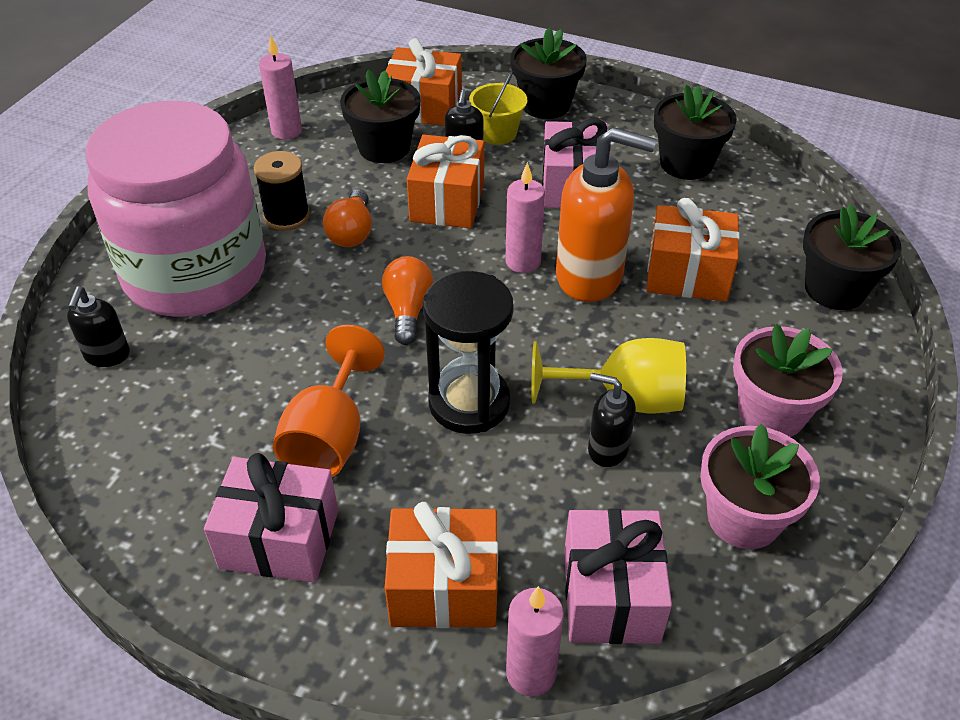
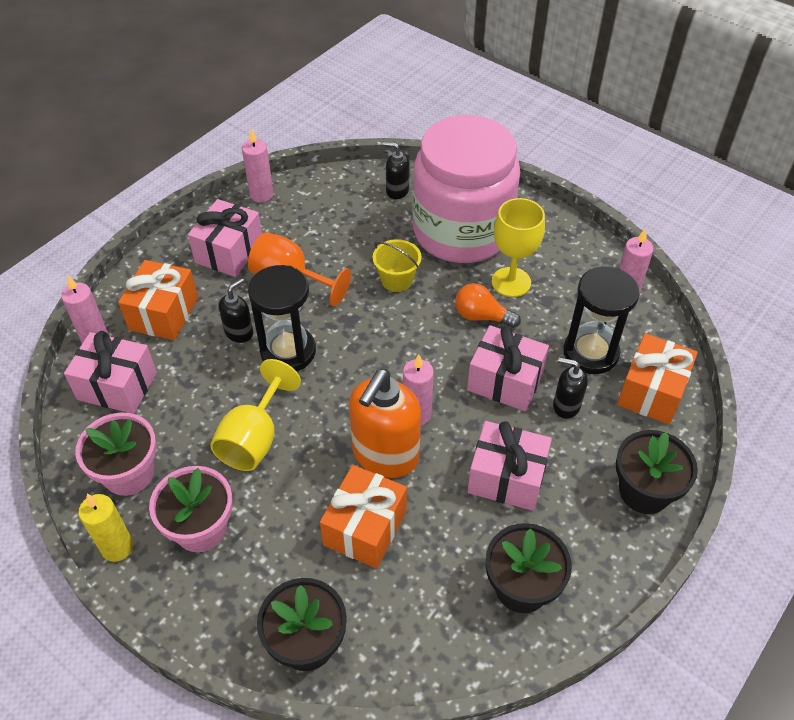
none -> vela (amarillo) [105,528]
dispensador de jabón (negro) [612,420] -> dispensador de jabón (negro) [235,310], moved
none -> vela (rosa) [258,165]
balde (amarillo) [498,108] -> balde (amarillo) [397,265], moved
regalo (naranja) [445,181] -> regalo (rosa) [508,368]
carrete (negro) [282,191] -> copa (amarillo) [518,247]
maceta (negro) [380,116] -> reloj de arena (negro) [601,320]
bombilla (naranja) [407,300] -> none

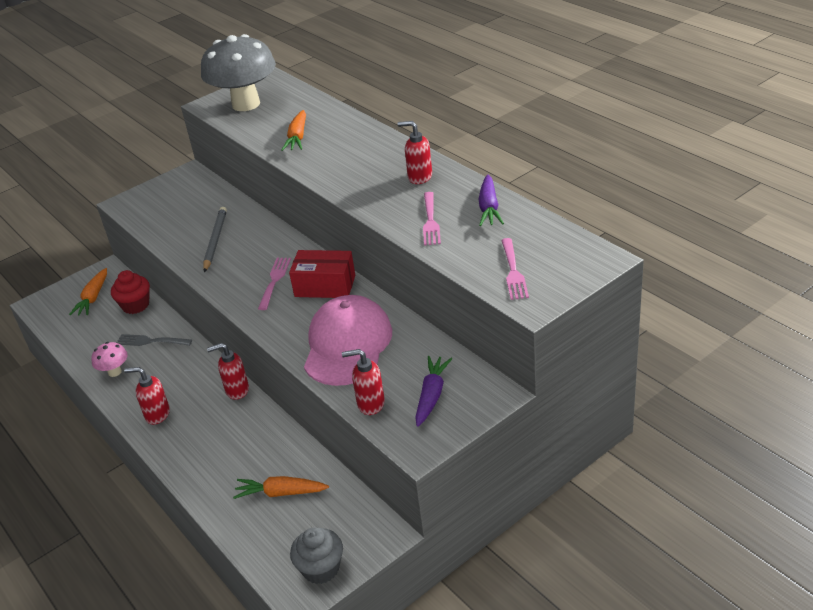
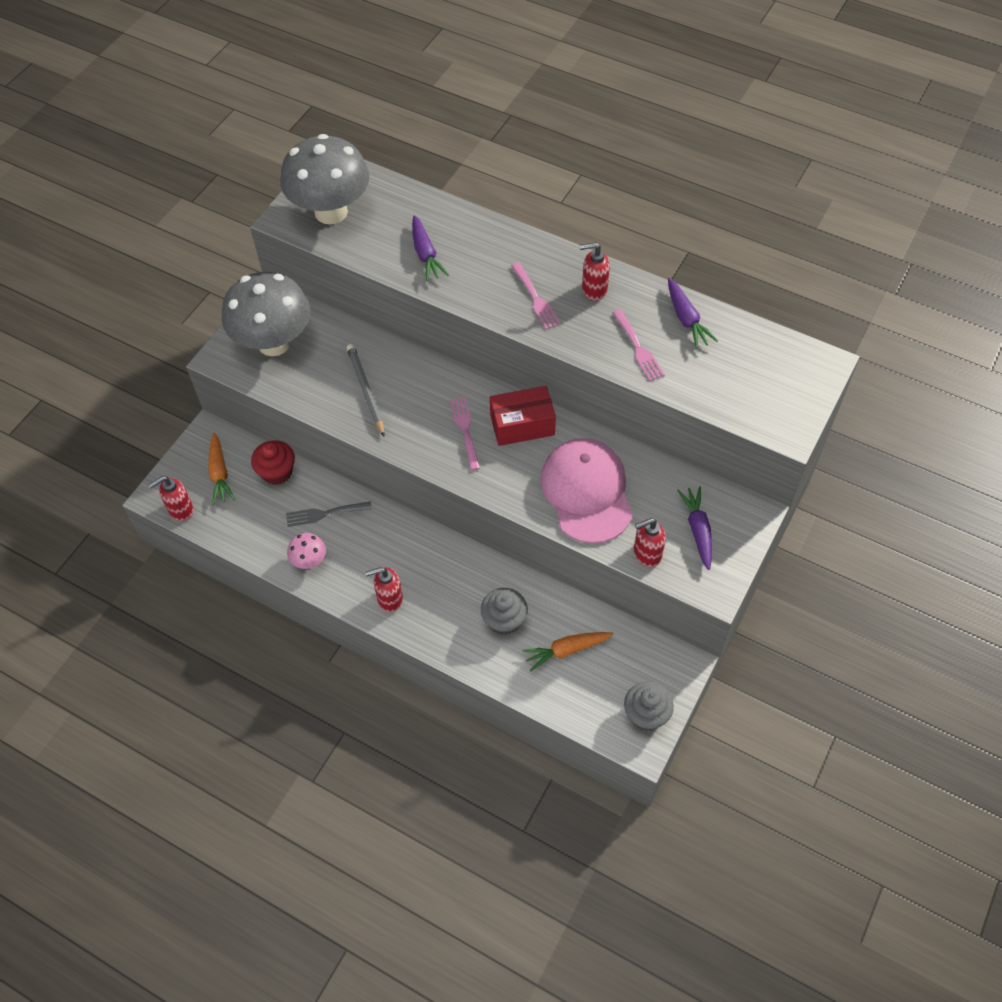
dispensador de jabón (rojo) [228,371] -> dispensador de jabón (rojo) [171,498], moved
none -> seta (gris) [266,314]
zanahoria (naranja) [294,130] -> zanahoria (morado) [430,248]
none -> magdalena (gris) [504,611]
tenedor (rosa) [515,269] -> tenedor (rosa) [536,295], moved

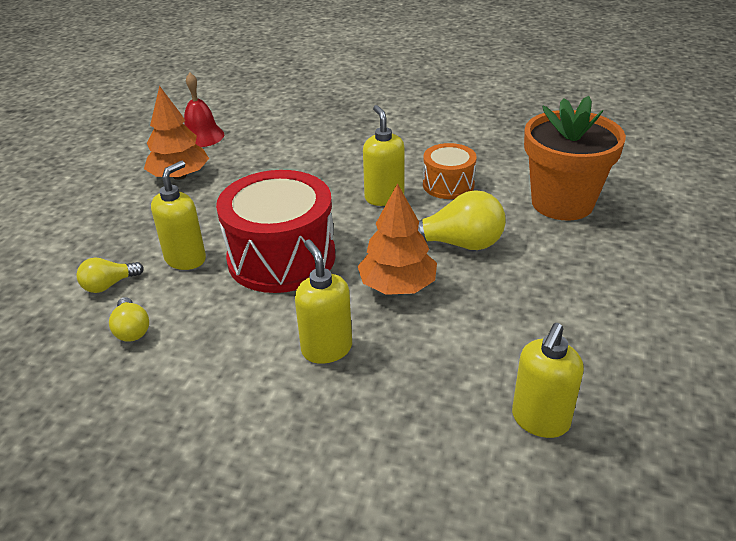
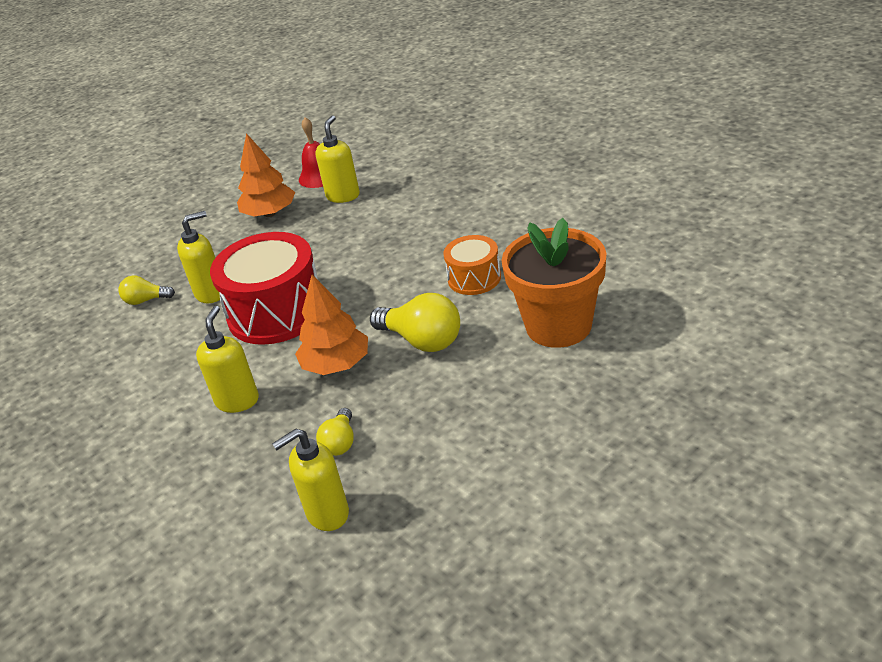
dispensador de jabón (amarillo) [384,155] -> dispensador de jabón (amarillo) [337,159], moved
bombilla (amarillo) [129,319] -> bombilla (amarillo) [335,432], moved

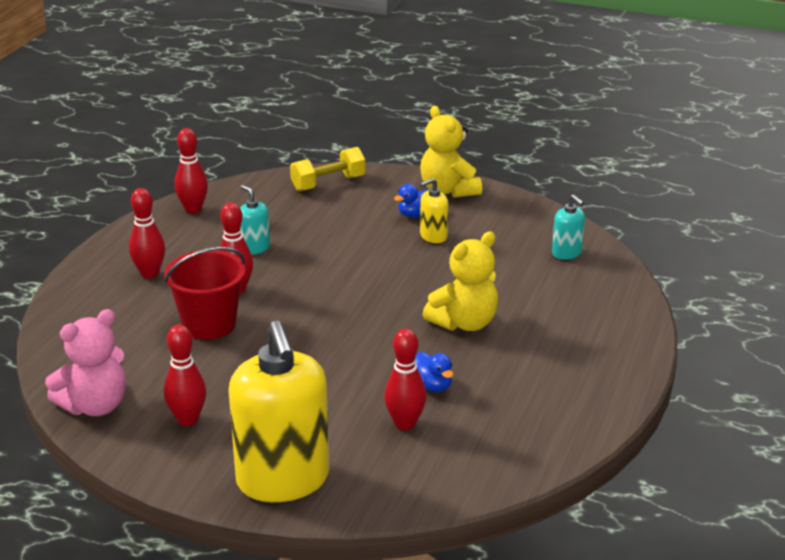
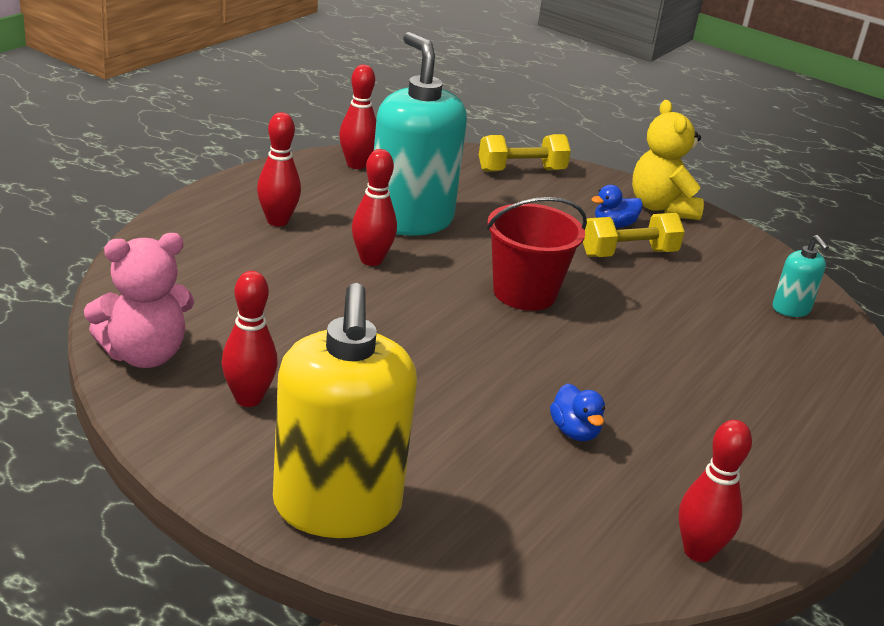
dispensador de jabón (turquesa) [255,220] -> dispensador de jabón (turquesa) [420,134], x2.26
balde (rojo) [204,293] -> balde (rojo) [537,254], moved
dispensador de jabón (amarillo) [434,210] -> mancuerna (amarillo) [634,235]
bolo (rojo) [405,379] -> bolo (rojo) [715,491], moved
osito (amarillo) [460,281] -> none

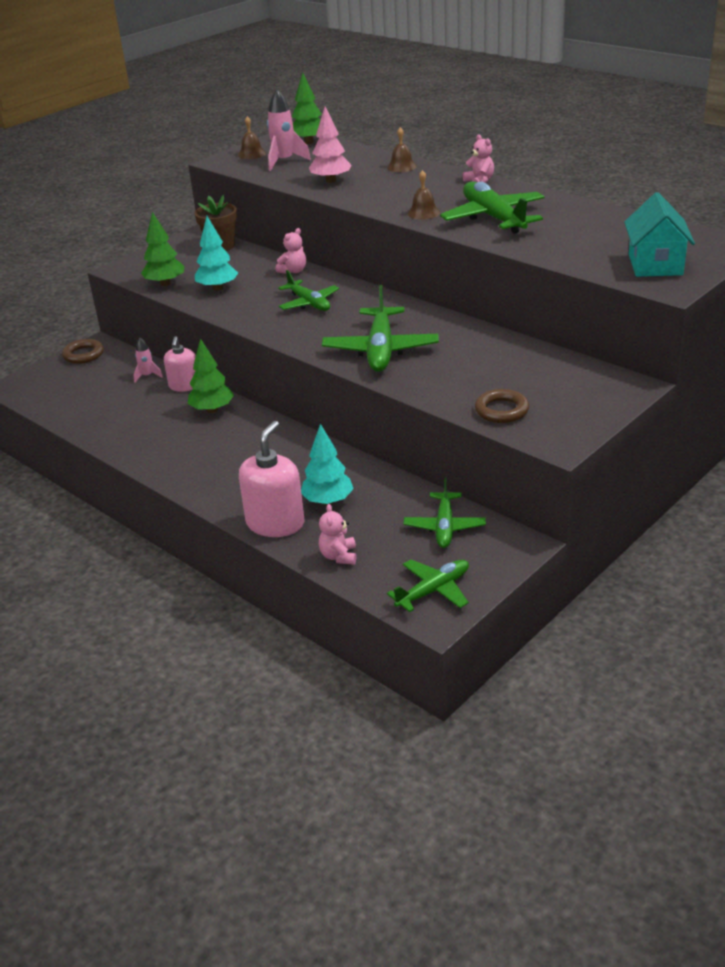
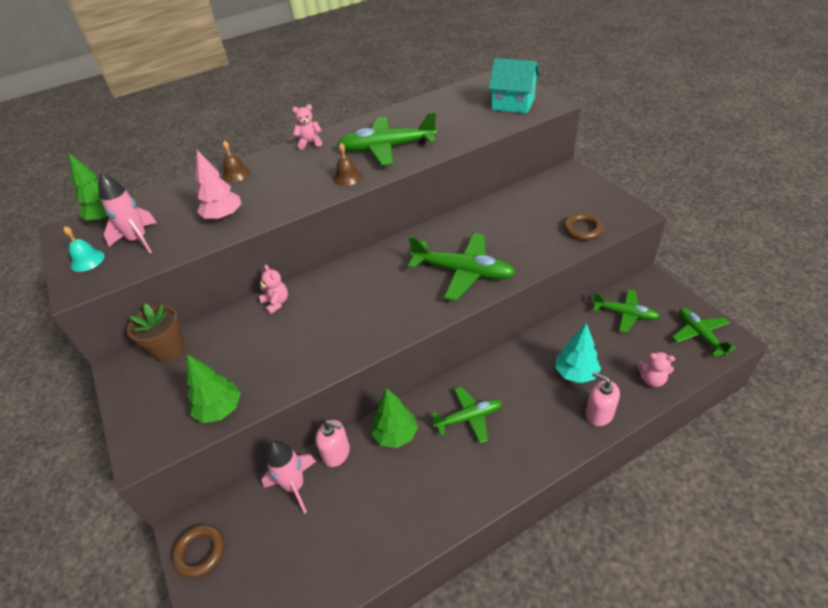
campana (marrón) [252,137] -> campana (turquesa) [83,249]
cohete (rosa) [148,360] -> cohete (rosa) [289,477], x1.76
avión (verde) [308,290] -> avión (verde) [466,414], moved
dispensador de jabón (rosa) [271,479] -> dispensador de jabón (rosa) [603,399], x0.64
árbol (turquesa) [216,253] -> none

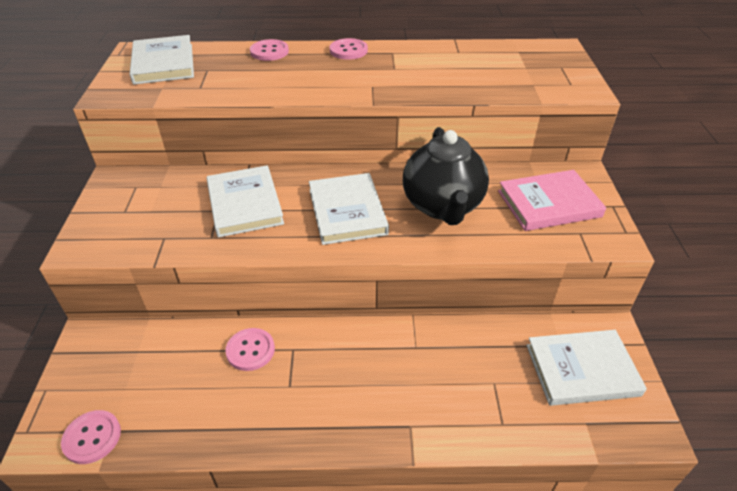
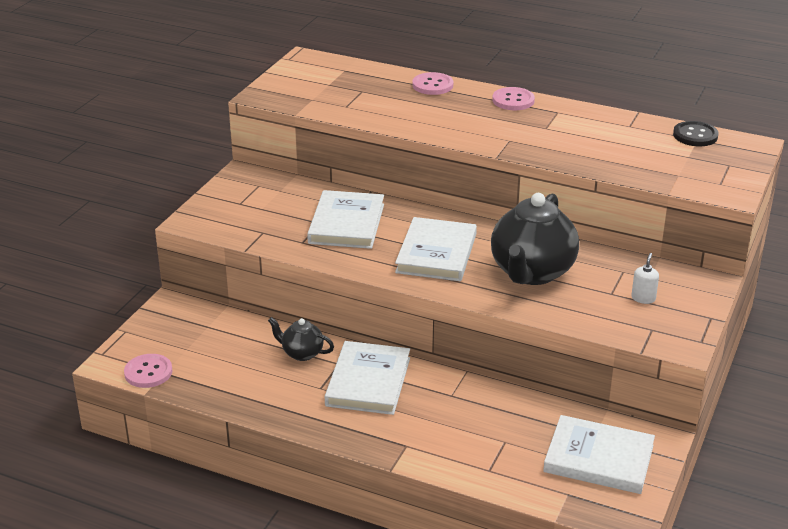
botón (rosa) [250,349] -> tetera (negro) [301,339]
libro (blanco) [162,60] -> libro (blanco) [367,378], moved
libro (rosa) [552,200] -> dispensador de jabón (blanco) [645,278]
none -> botón (negro) [696,133]

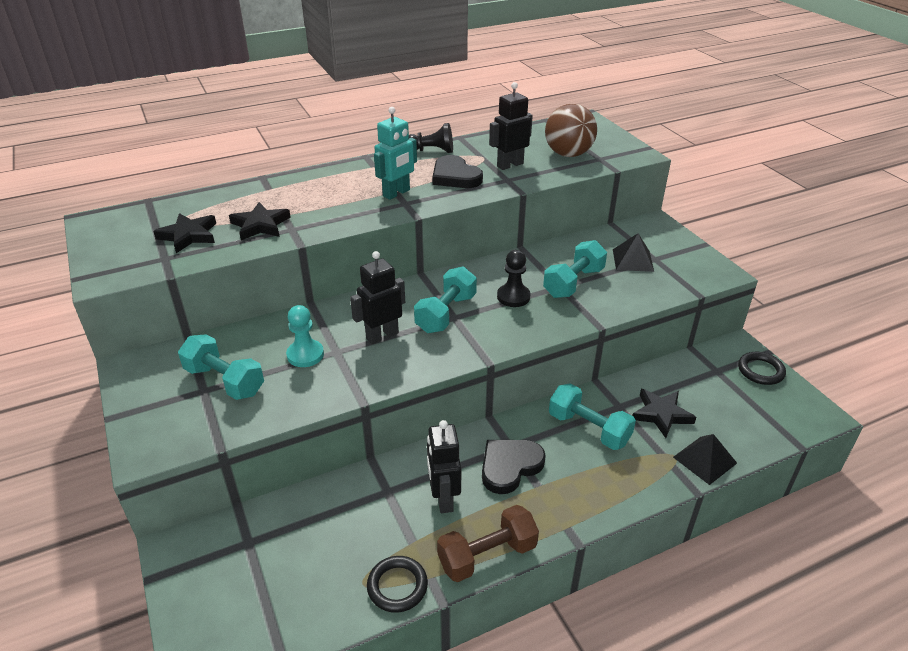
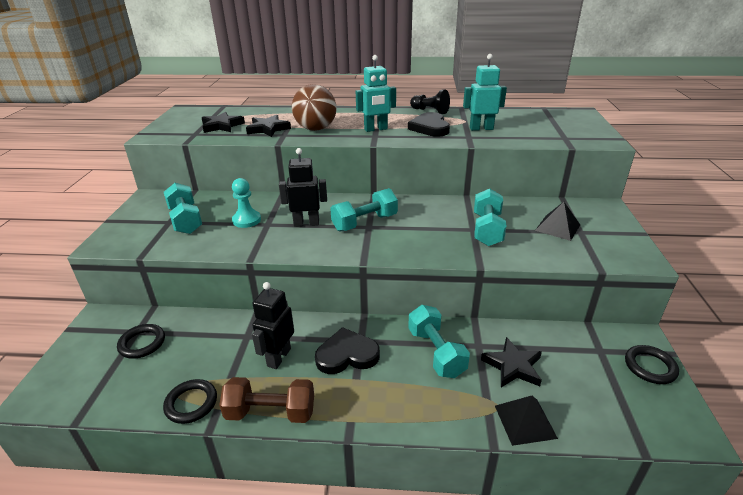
none -> anillo (negro) [141,341]
pelota (marrón) [571,130] -> pelota (marrón) [314,107], moved
robot (negro) [511,126] -> robot (turquesa) [485,92]
mancuerna (turquesa) [575,269] -> mancuerna (turquesa) [490,217], 60 degrees counterclockwise
peón (negro) [514,278] -> none

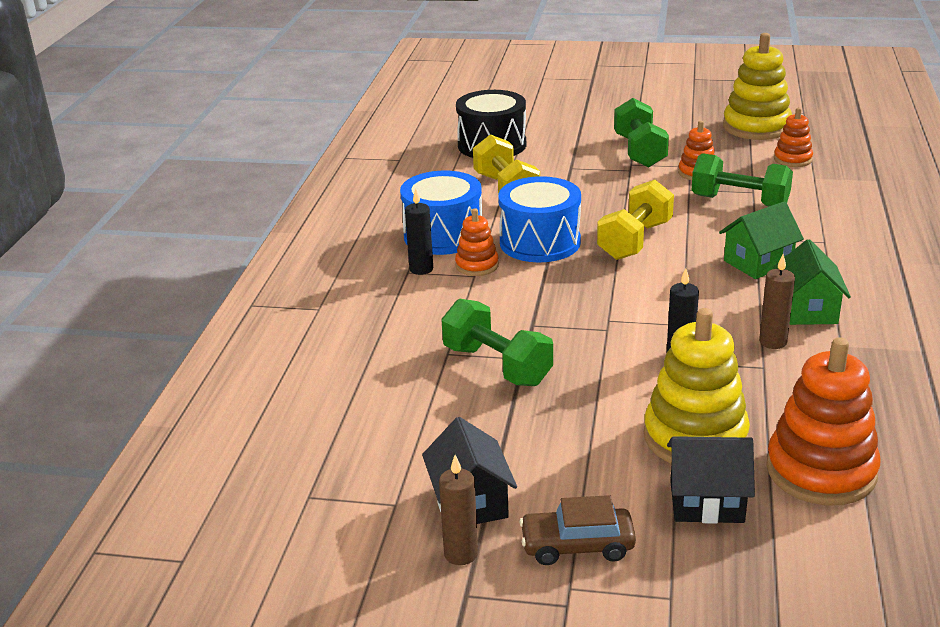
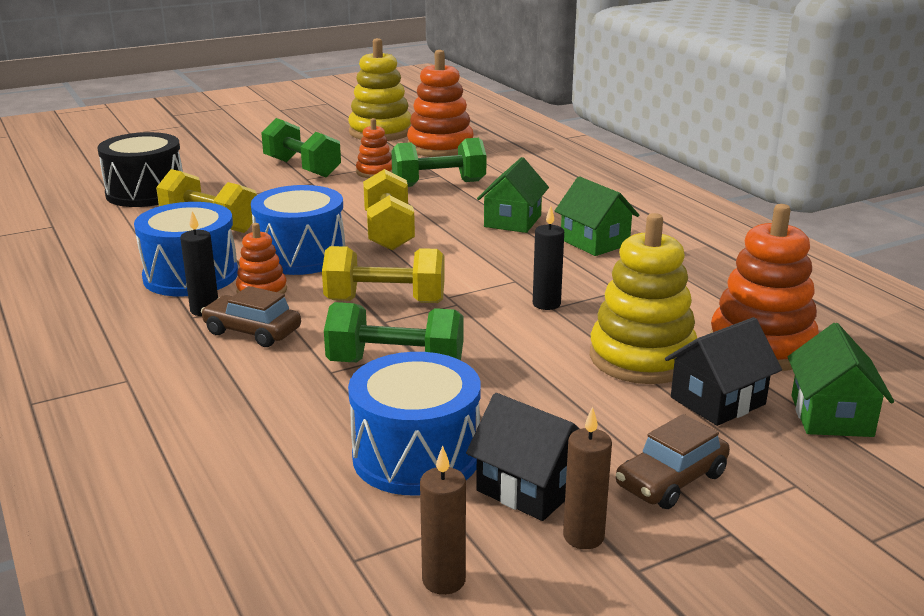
none -> coche (marrón) [251,316]
none -> mancuerna (amarillo) [383,274]
none -> tambor (azul) [414,424]
juguete apilable (naranja) [793,137] -> juguete apilable (naranja) [440,103], x1.87
vela (marrón) [777,301] -> vela (marrón) [443,520], moved
none -> casa (verde) [841,380]

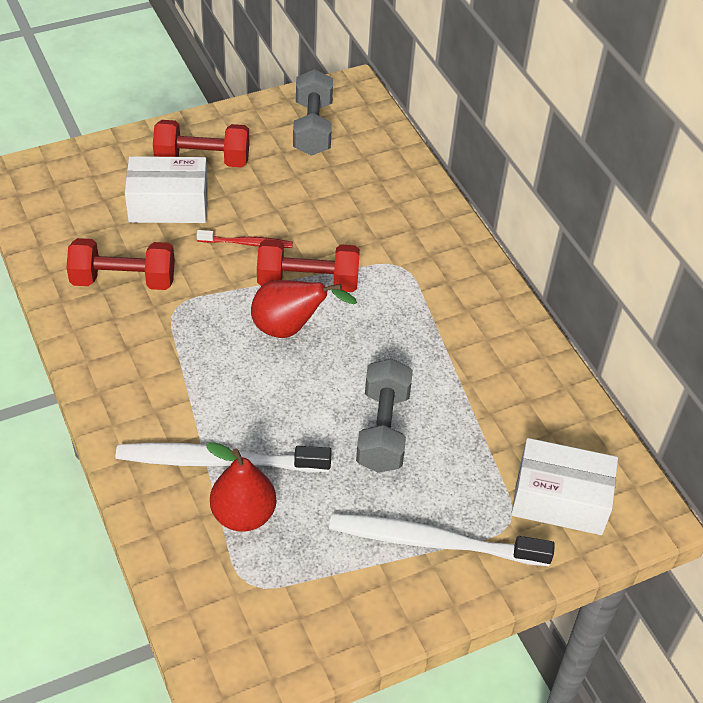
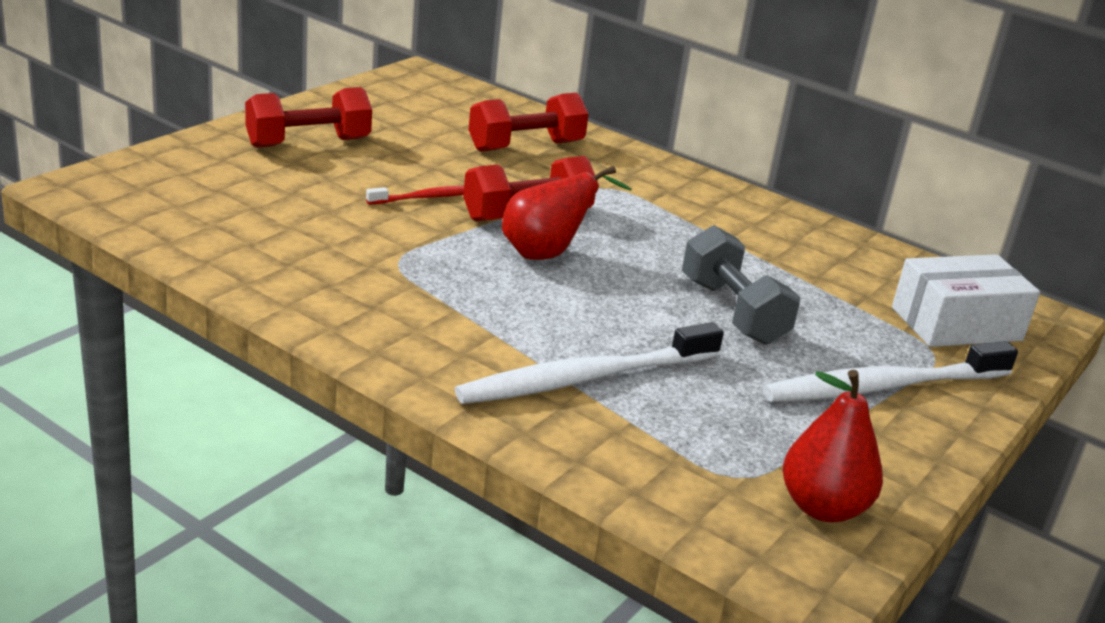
mancuerna (rojo) [120,264] -> mancuerna (rojo) [529,122], moved
pera (rojo) [241,487] -> pera (rojo) [833,446], moved
caja (blanco) [166,189] -> none
mancuerna (gris) [313,112] -> none

